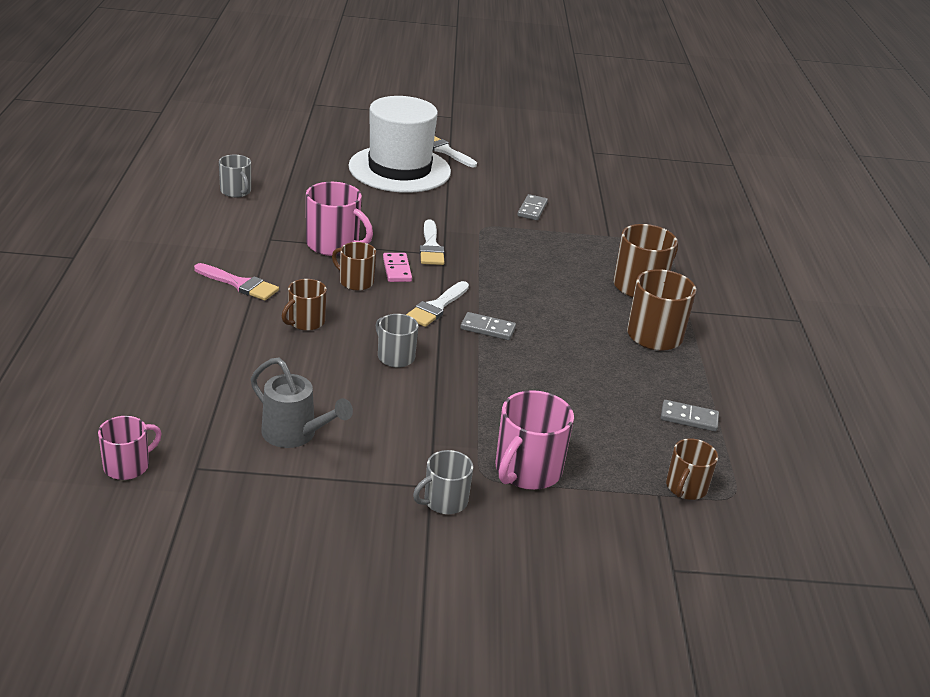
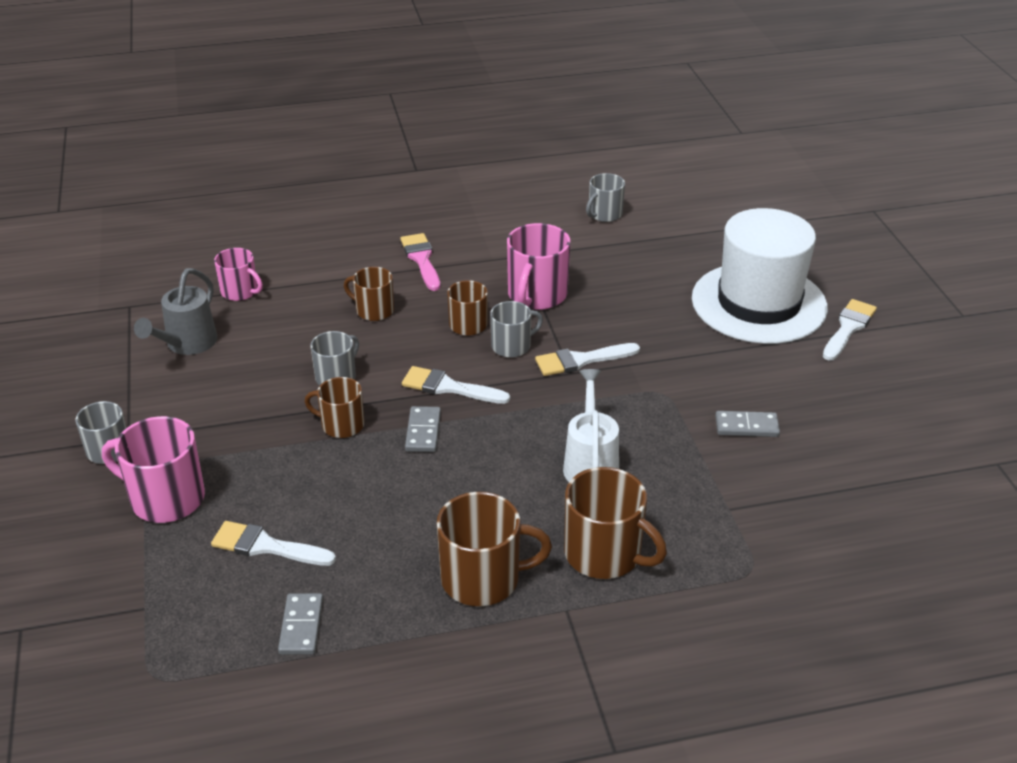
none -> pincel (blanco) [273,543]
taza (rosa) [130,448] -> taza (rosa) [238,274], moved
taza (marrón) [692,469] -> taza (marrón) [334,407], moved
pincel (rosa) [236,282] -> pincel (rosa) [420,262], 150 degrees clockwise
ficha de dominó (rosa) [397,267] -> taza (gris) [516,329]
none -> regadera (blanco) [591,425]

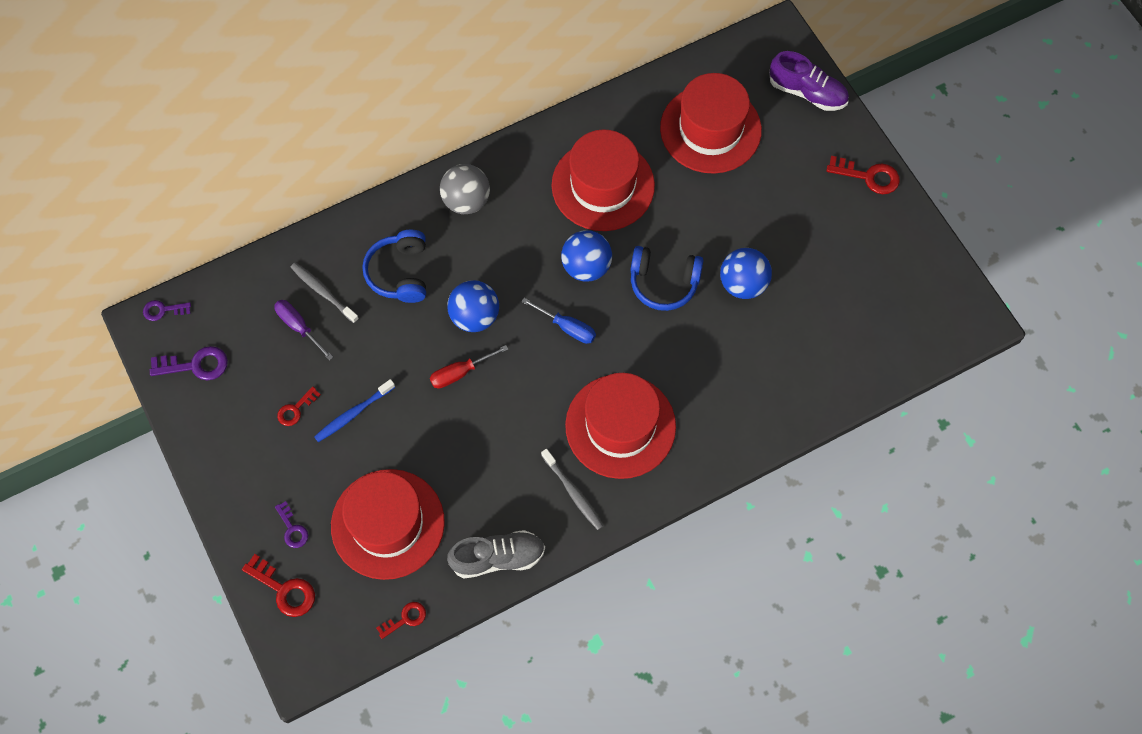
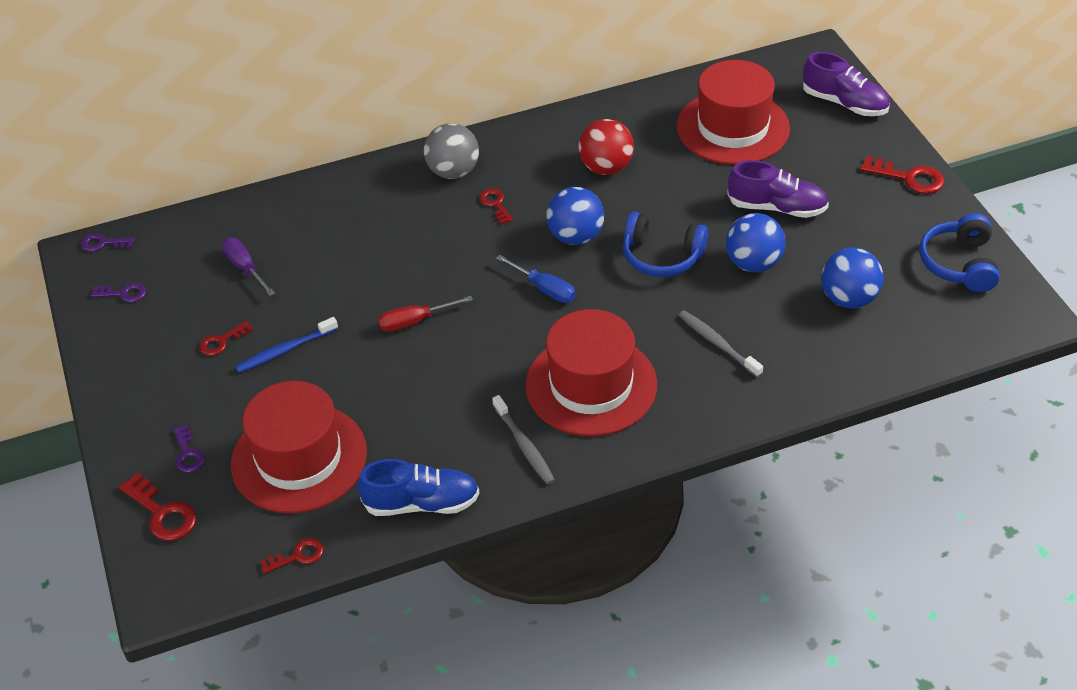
llave (morado) [189,363] -> llave (morado) [118,292], x0.63
zapato (gris) [496,554] -> zapato (azul) [418,487]
none -> llave (rojo) [496,206]
sombrero (rojo) [603,180] -> pelota (rojo) [606,147]
cepillo de dientes (gris) [325,292] -> cepillo de dientes (gris) [721,343], moved
none -> zapato (morado) [778,189]
pelota (azul) [473,306] -> pelota (azul) [853,278], moved
auriculares (azul) [394,266] -> auriculares (azul) [959,252], moved

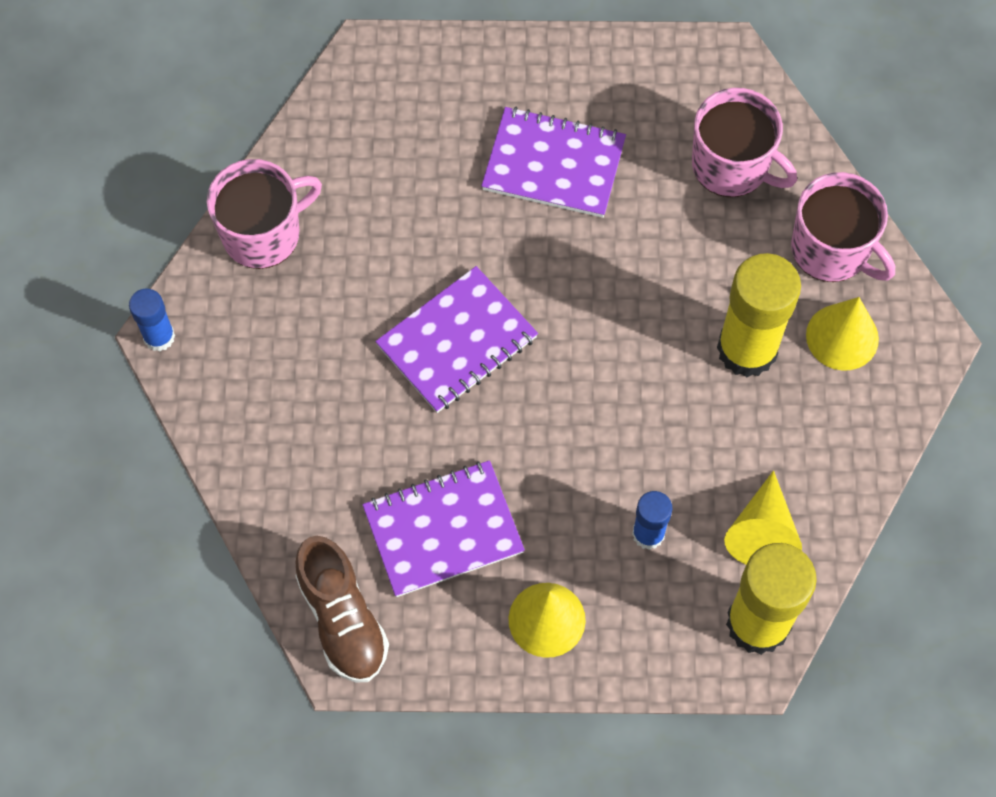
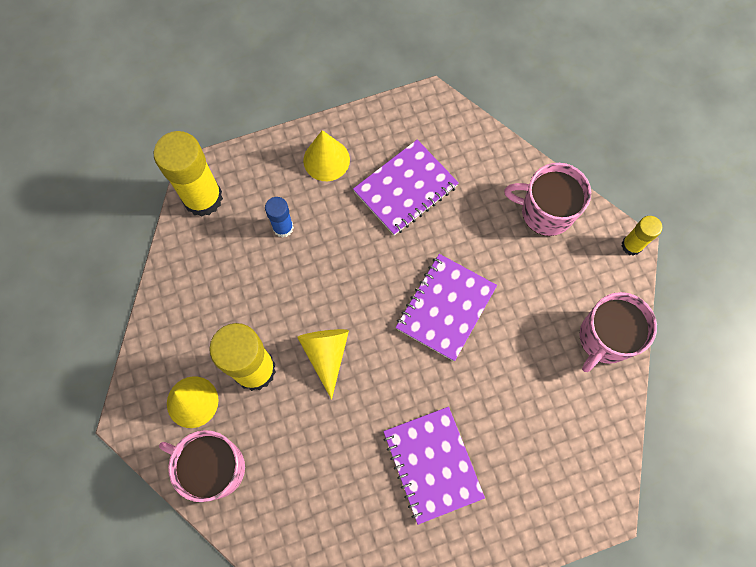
cono (amarillo) [763,518] -> cono (amarillo) [323,364], moved
cuaderno (morado) [553,162] -> cuaderno (morado) [434,466], 75 degrees clockwise
taza (rosa) [744,142] -> taza (rosa) [547,199], moved
barra de pegamento (azul) [152,320] -> barra de pegamento (amarillo) [642,236]
zapato (marrón) [342,609] -> none

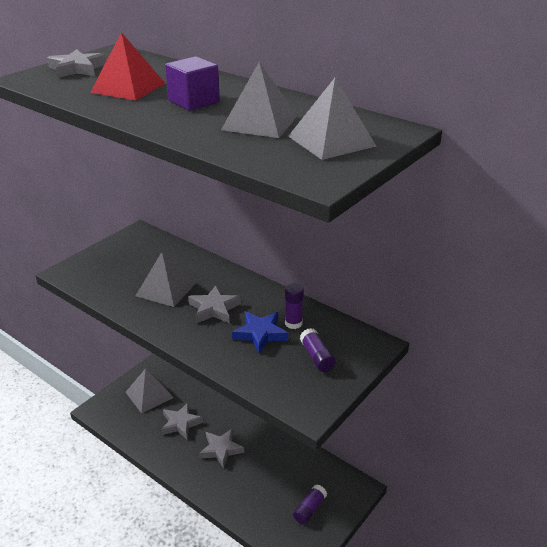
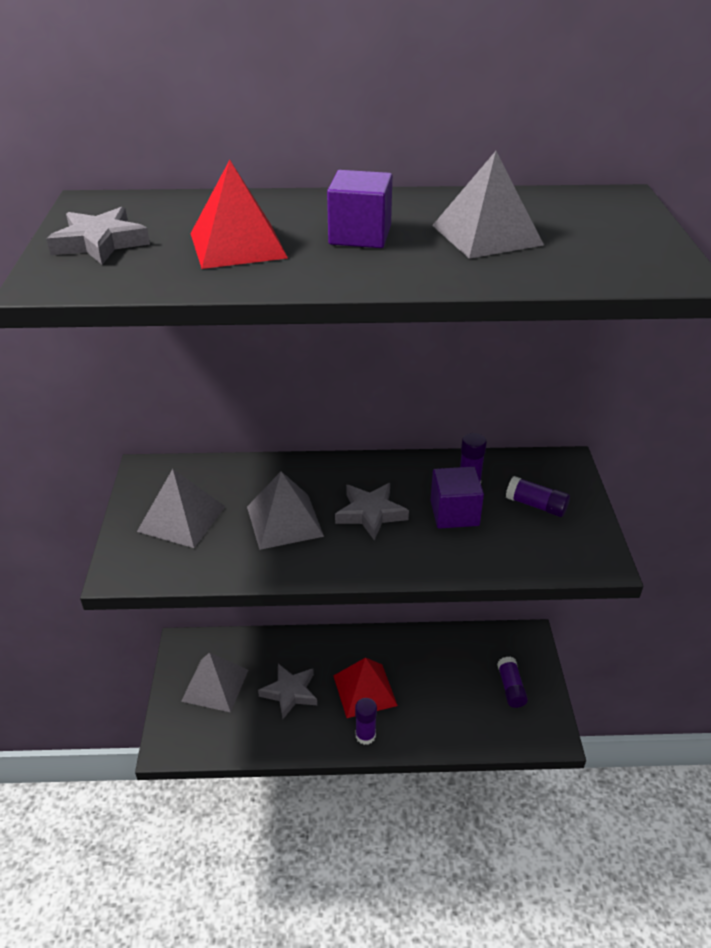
pirámide (gris) [332,119] -> pirámide (gris) [181,508], moved
estrella (gris) [221,448] -> pirámide (rojo) [365,688]
none -> barra de pegamento (morado) [366,721]
estrella (azul) [260,332] -> cubo (morado) [457,497]

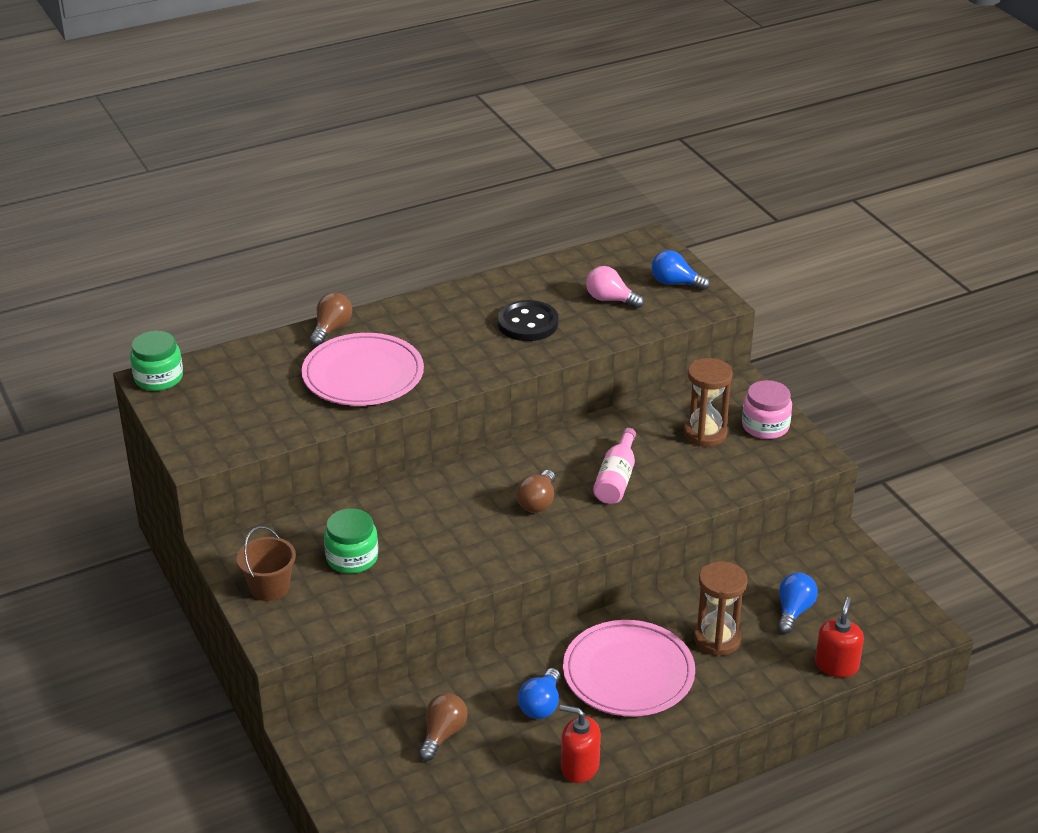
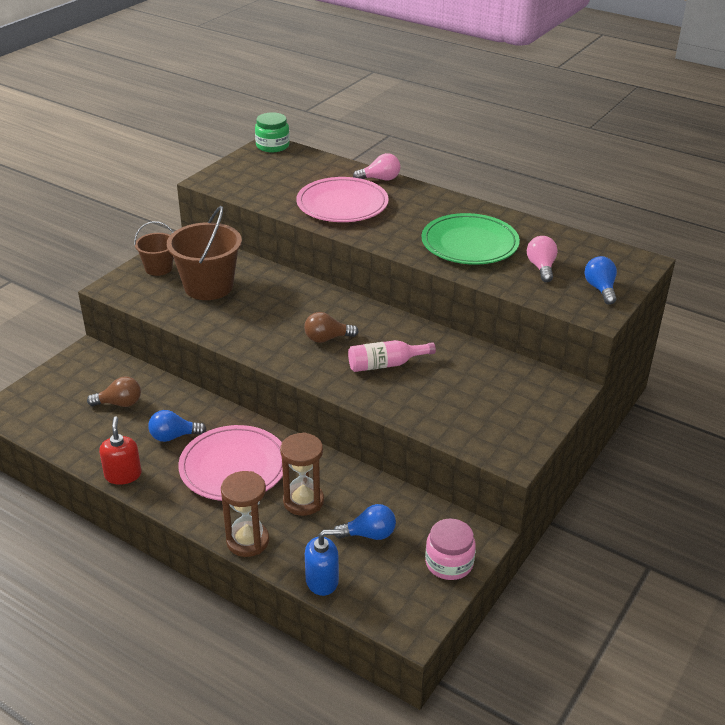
tarro (verde) [351,541] -> balde (marrón) [204,253]
reloj de arena (marrón) [708,402] -> reloj de arena (marrón) [245,514], moved
dispensador de jabón (rojo) [839,637] -> dispensador de jabón (azul) [323,562]
bombilla (marrón) [331,319] -> bombilla (rosa) [376,167]
botón (negro) [528,320] -> plato (verde) [471,239]
tarro (rosa) [767,409] -> tarro (rosa) [450,549], moved

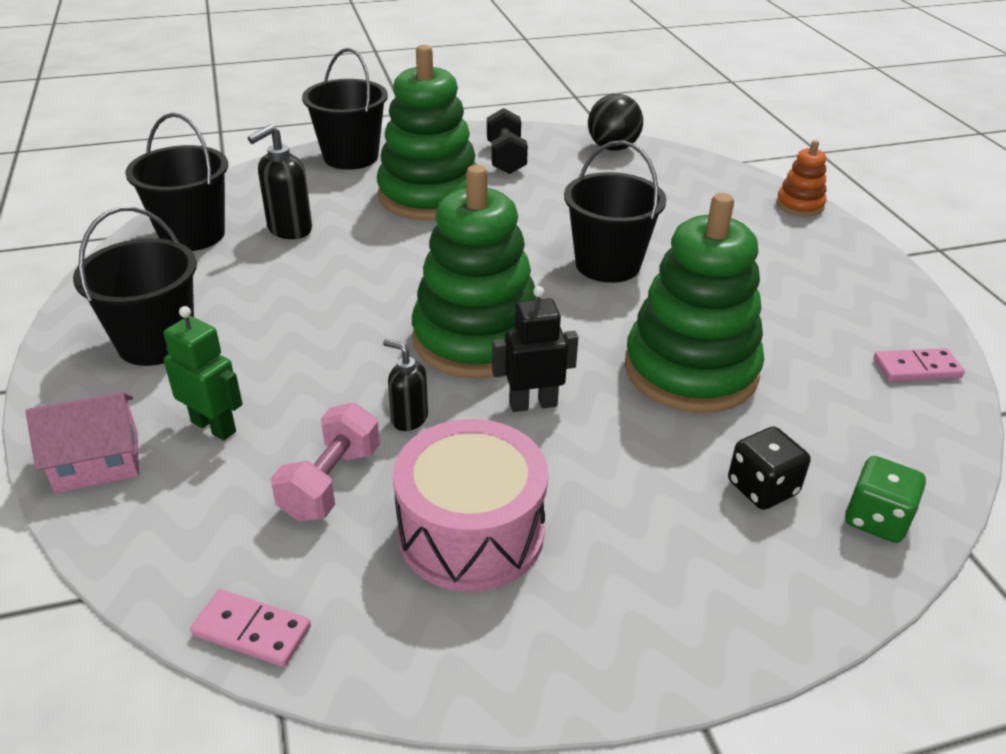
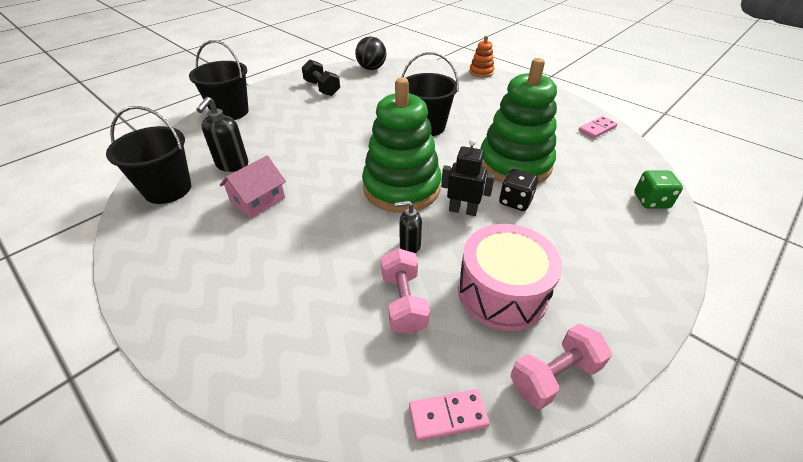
casa (rosa) [82,442] -> casa (rosa) [253,187], moved
robot (negro) [535,349] -> robot (negro) [468,177], 60 degrees clockwise
dado (negro) [769,468] -> dado (negro) [518,190], moved
none -> mancuerna (rosa) [561,366]
balde (negro) [135,286] -> none
robot (verde) [203,373] -> none
juguete apilable (verde) [427,132] -> none

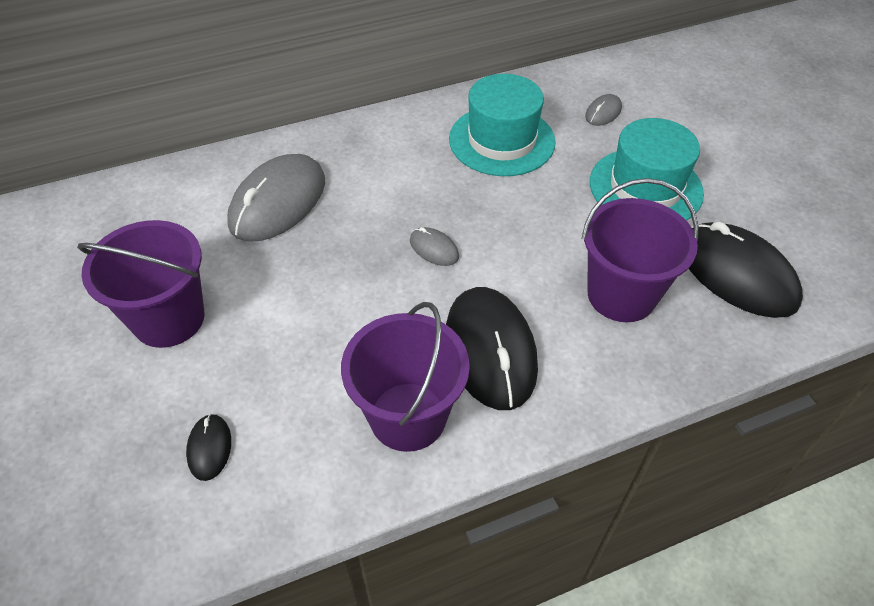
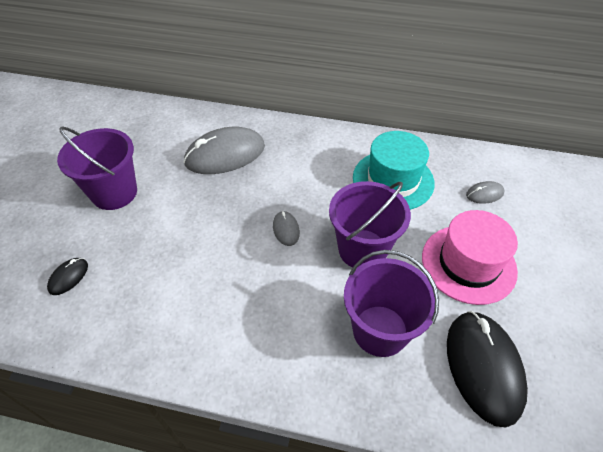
balde (morado) [405,377] -> balde (morado) [370,224], moved
sombrero (turquesa) [647,169] -> sombrero (rosa) [470,257]
ratón (negro) [492,348] -> none

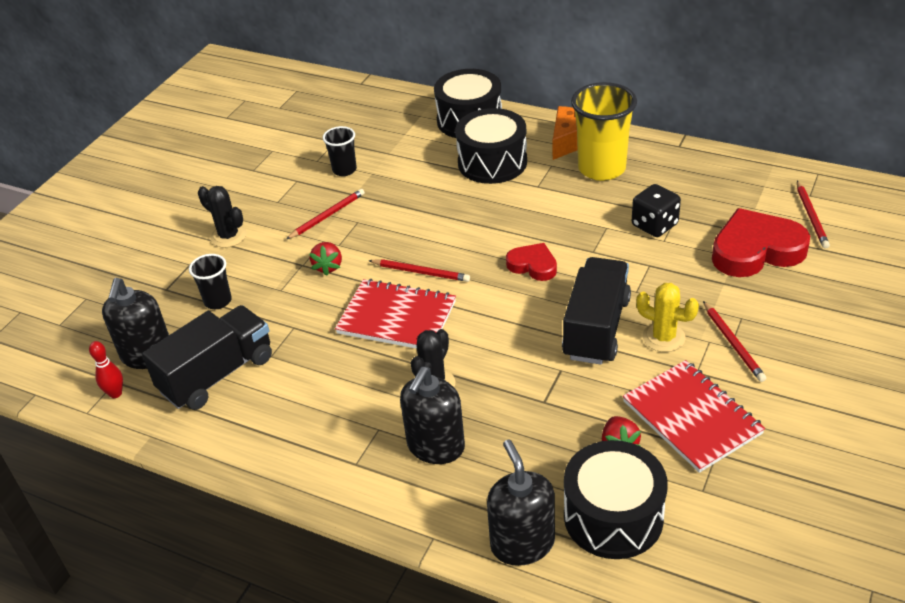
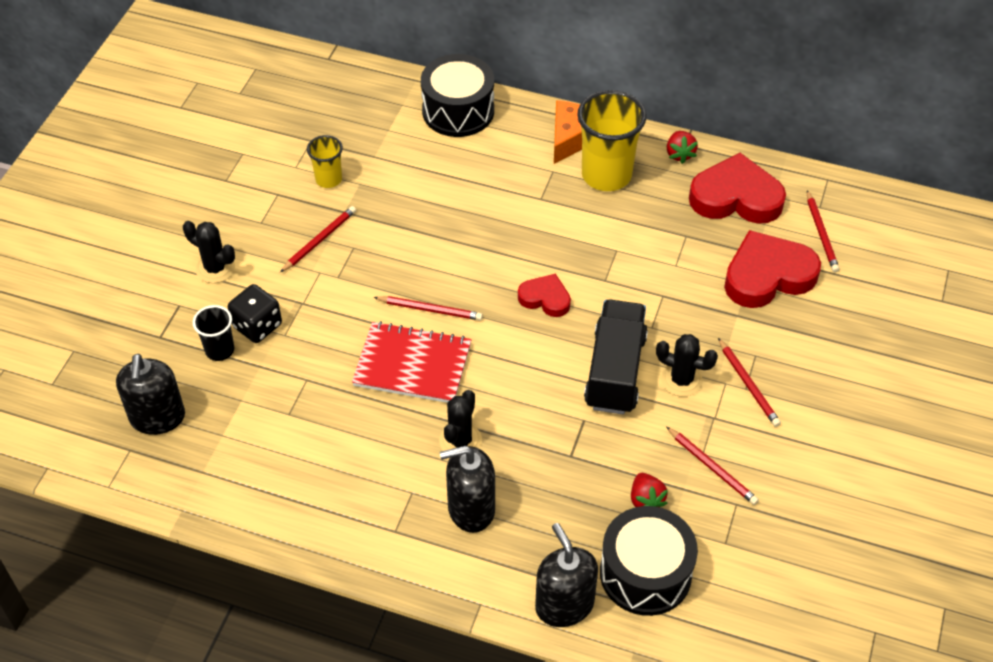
dado (negro) [656,210] -> dado (negro) [255,313], moved
vaso (negro) [340,151] -> vaso (amarillo) [325,161]
dispensador de jabón (negro) [432,415] -> dispensador de jabón (negro) [467,489], 60 degrees clockwise
cactus (amarillo) [667,317] -> cactus (negro) [687,365]
cuaderno (rojo) [694,416] -> lápiz (rojo) [712,466]
fresa (rojo) [325,259] -> fresa (rojo) [682,147], moved
none -> corazón (rojo) [737,188]
bolo (rojo) [106,369] -> none
camión (negro) [207,357] -> none
tambor (negro) [491,146] -> none

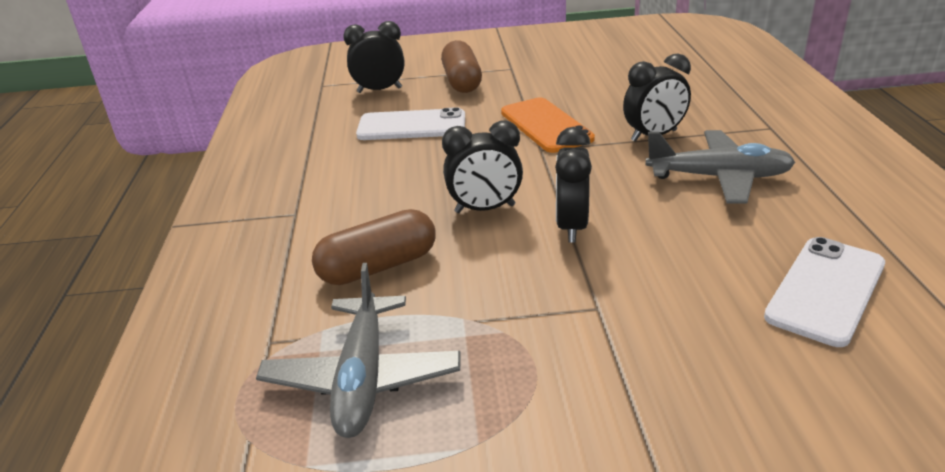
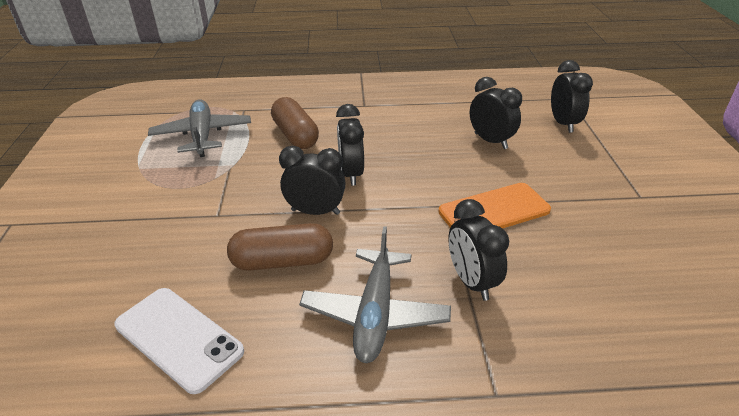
avión (gris) [358,350] -> avión (gris) [199,128], 75 degrees clockwise
cápsula (marrón) [461,66] -> cápsula (marrón) [280,247], moved
móvil (blanco) [410,123] -> despertador (negro) [496,113]

